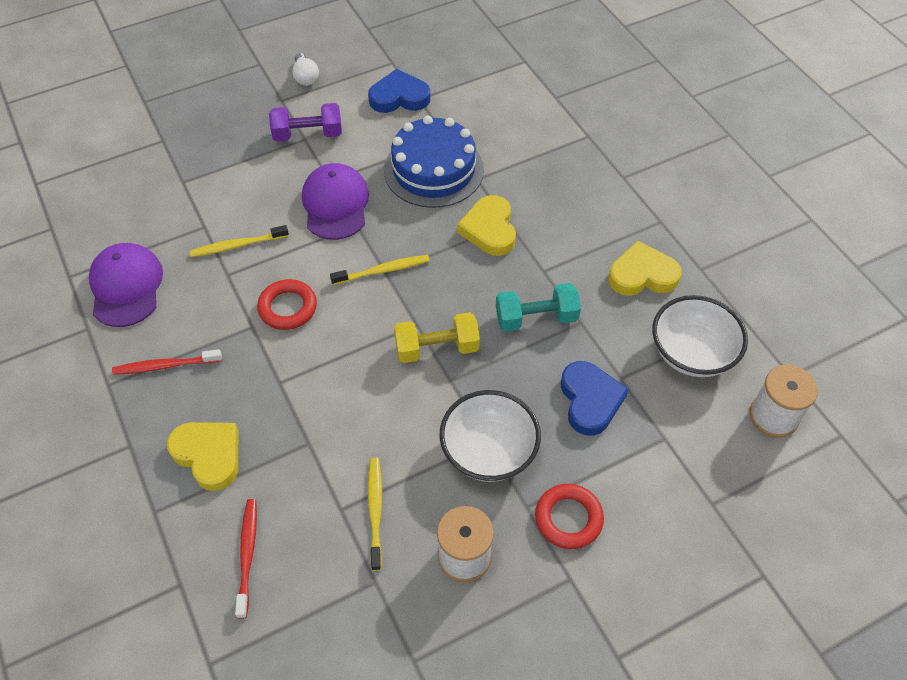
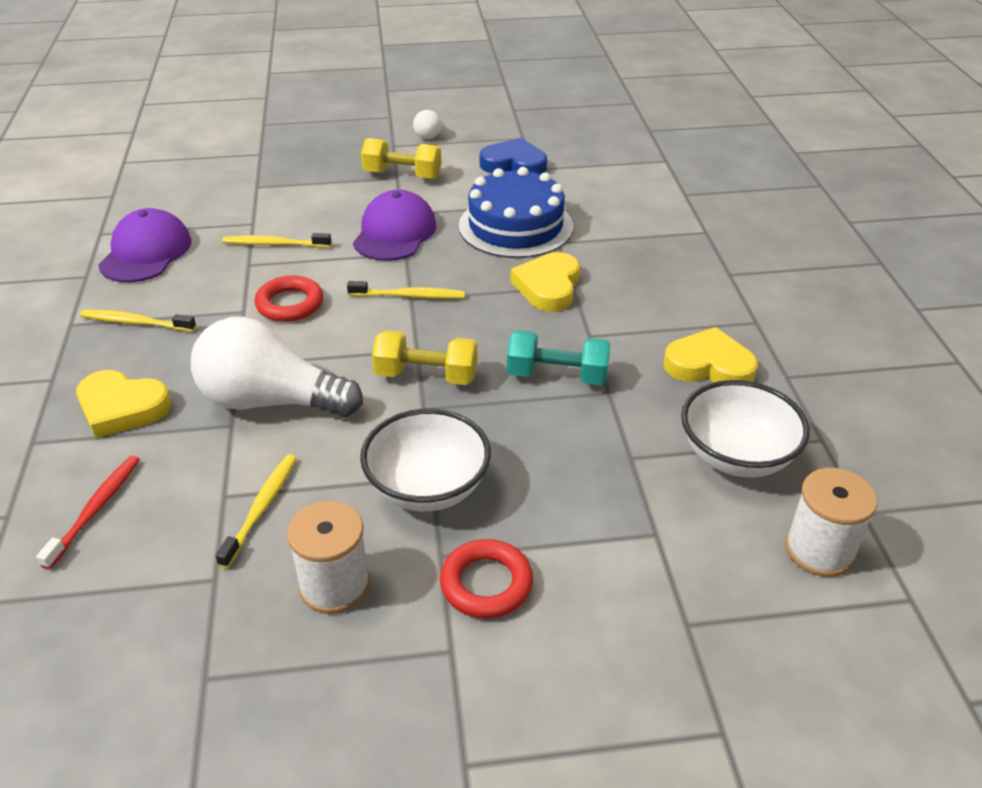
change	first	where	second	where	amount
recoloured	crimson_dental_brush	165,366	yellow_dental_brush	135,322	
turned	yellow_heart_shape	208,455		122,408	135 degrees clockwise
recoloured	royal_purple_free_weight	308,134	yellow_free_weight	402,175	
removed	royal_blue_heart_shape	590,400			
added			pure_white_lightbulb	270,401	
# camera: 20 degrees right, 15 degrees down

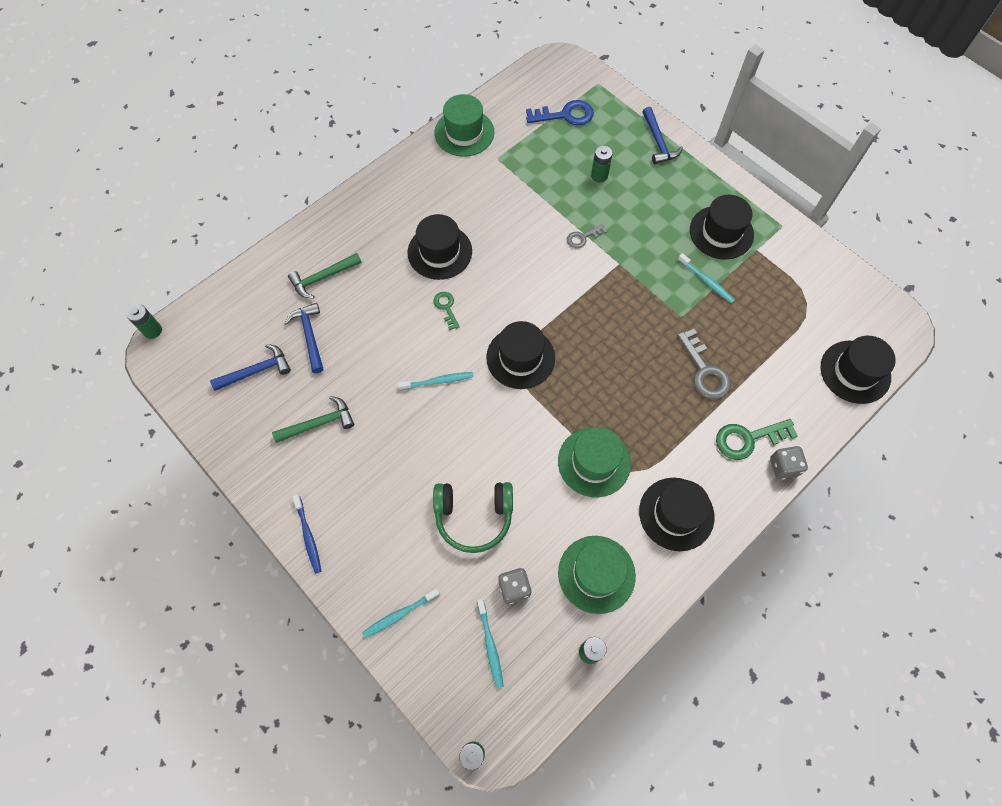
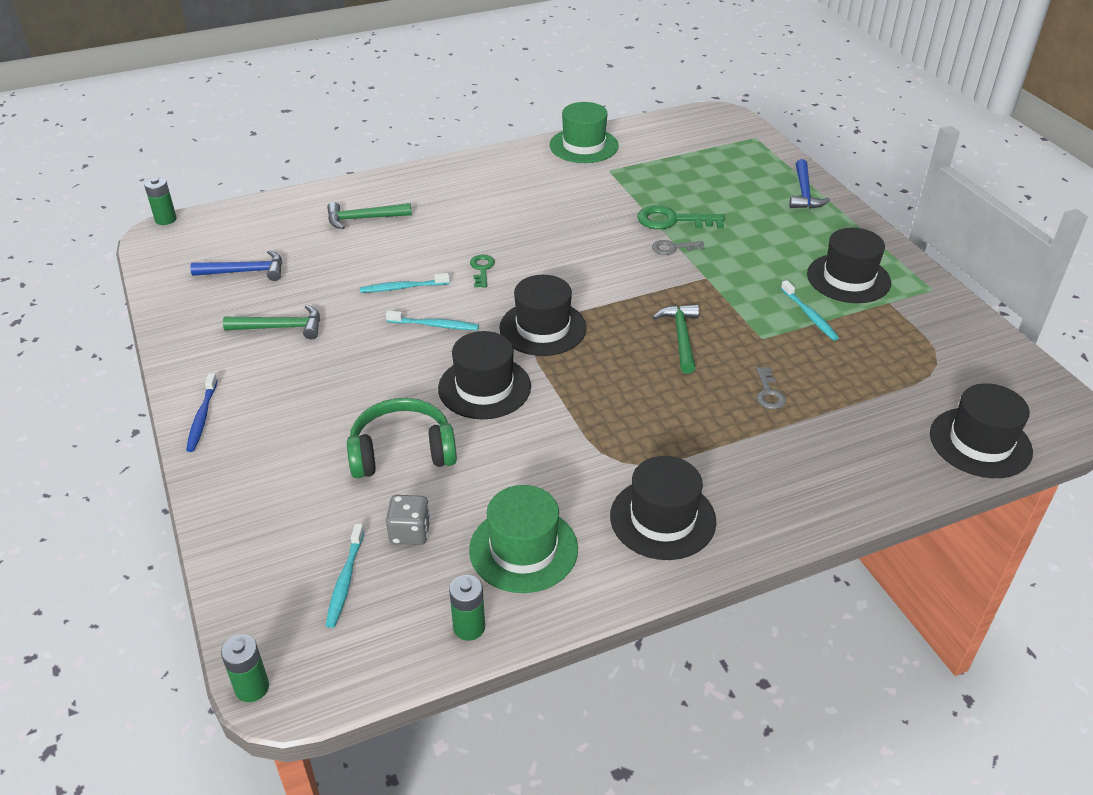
change	first	where	second	where	amount
removed	royal_blue_hammer	310,336			
moved	turquoise_dental_brush	399,614		402,287	
moved	black_tall_hat	440,252		484,387	
turned	emerald_over-ear_headphones	474,517		402,452	150 degrees clockwise
removed	royal_blue_latchkey	565,115			
removed	emerald_tall_hat	594,462			
removed	emerald_power_cell	599,176			
resized	grey_latchkey	704,371		769,393	x0.58
moved	emerald_latchkey	748,439		672,220	
removed	grey_dice	783,467			
added			emerald_hammer	681,337	
# camera: 20 degrees right, 25 degrees down

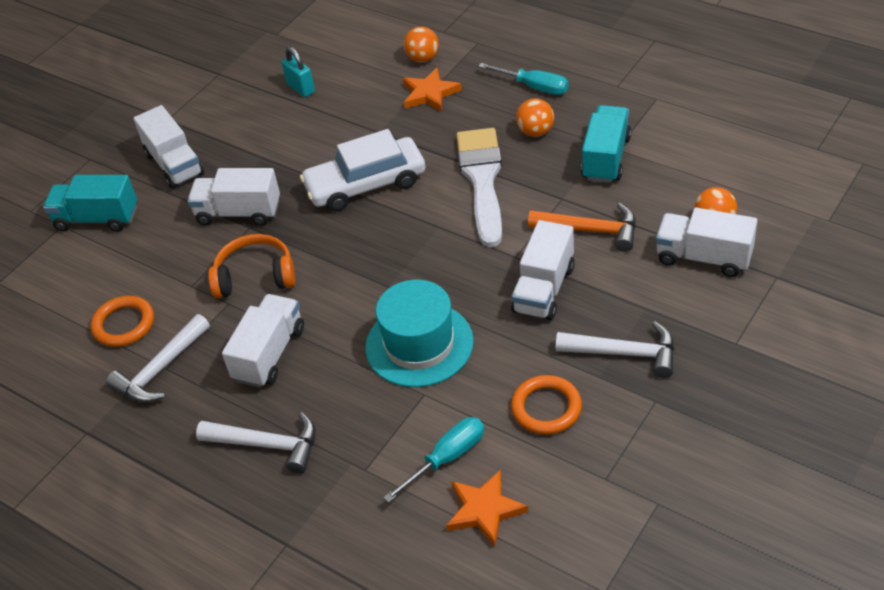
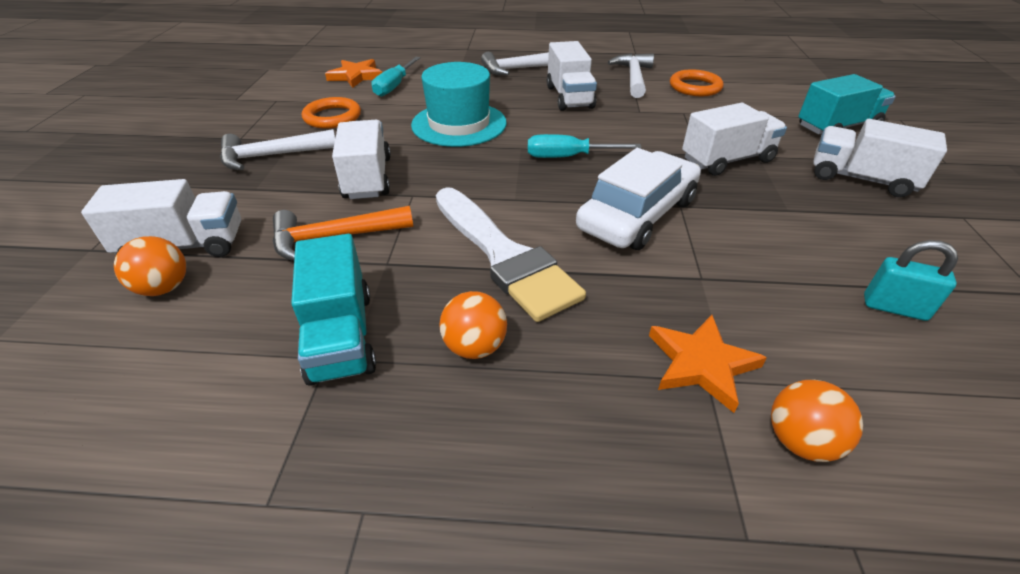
change	first	where	second	where	amount
removed	orange_over-ear_headphones	255,276			
moved	turquoise_flat_screwdriver	534,87		568,157	
# camera: 145 degrees right, 5 degrees down

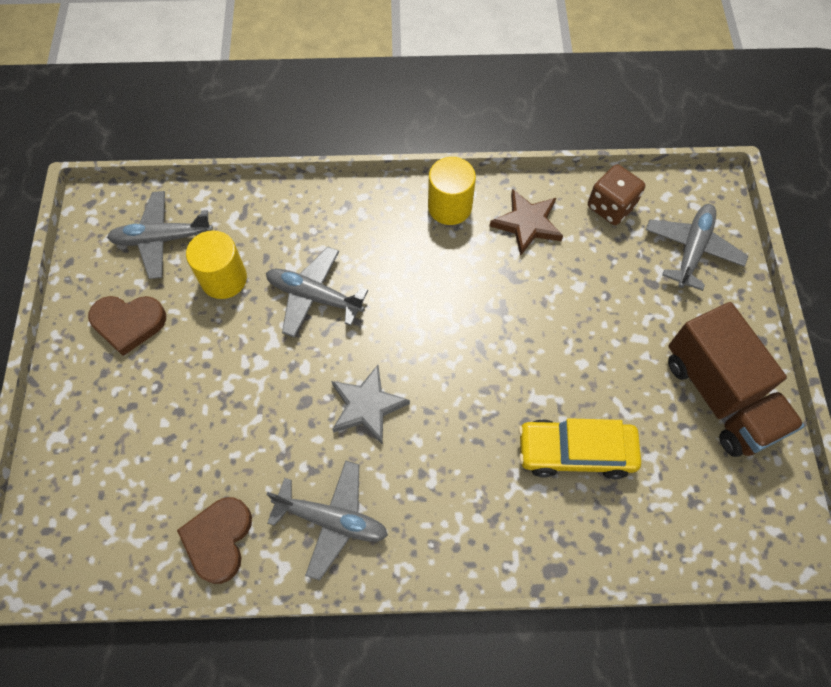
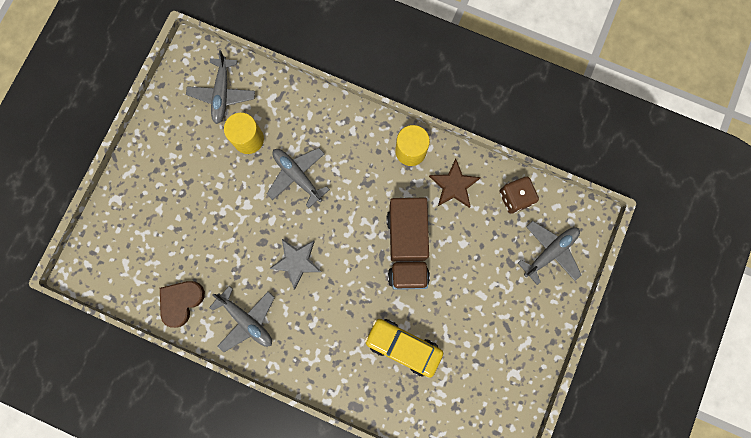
change	first	where	second	where	amount
removed	dark_brown_heart_shape	128,323			
turned	grey_plane	162,239		222,94	105 degrees counterclockwise
moved	dark_brown_truck	719,395		407,247	
# camera: 25 degrees right, 15 degrees up

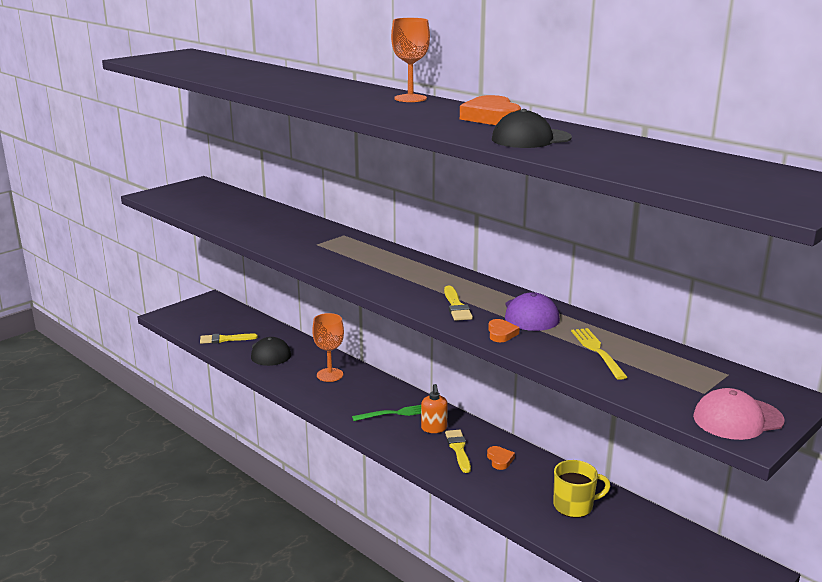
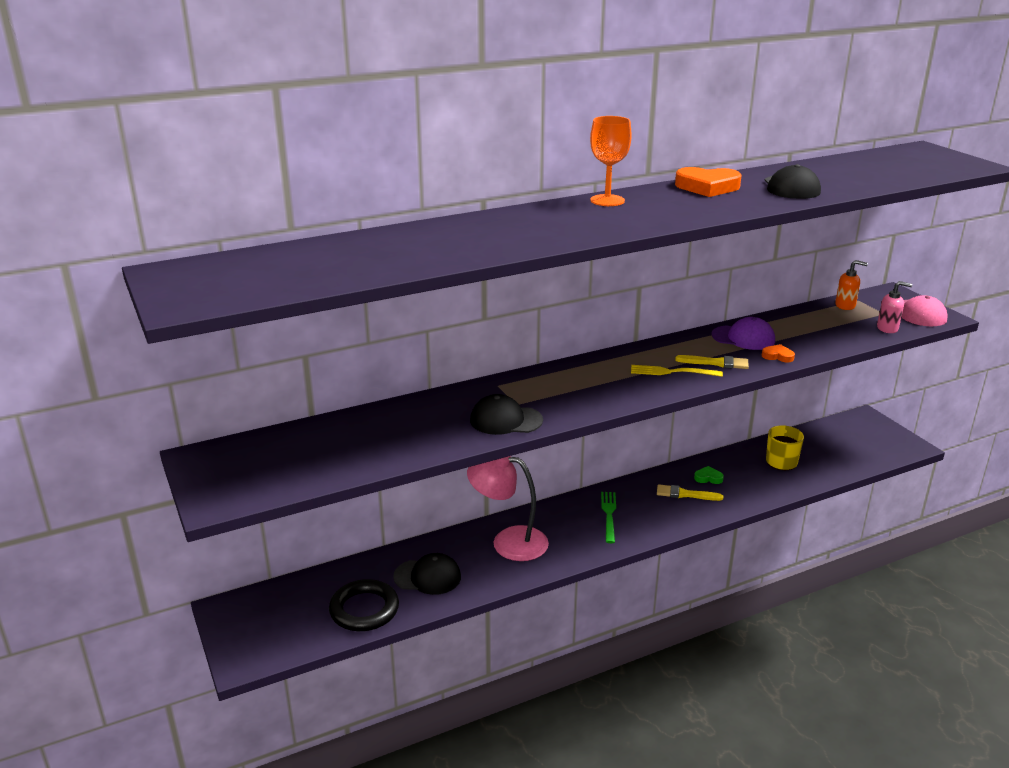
change	first	where	second	where	amount
replaced	yellow_paintbrush	225,339	black_hoop	364,610	
replaced	orange_goblet	330,375	rosy_reading_lamp	508,541	
moved	orange_pump_bottle	434,428		845,305	
recoloured	orange_heart_shape	500,460	emerald_heart_shape	708,478	
moved	yellow_fork	597,351		671,372	
added			black_baseball_cap	505,420	
added			rosy_pump_bottle	887,328	
# camera: 70 degrees left, 5 degrees up

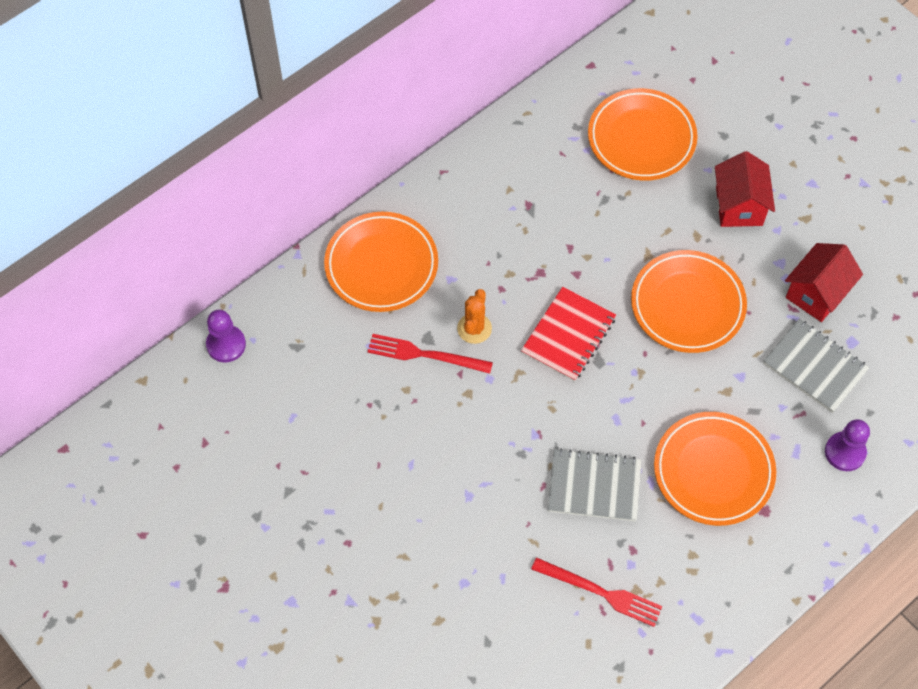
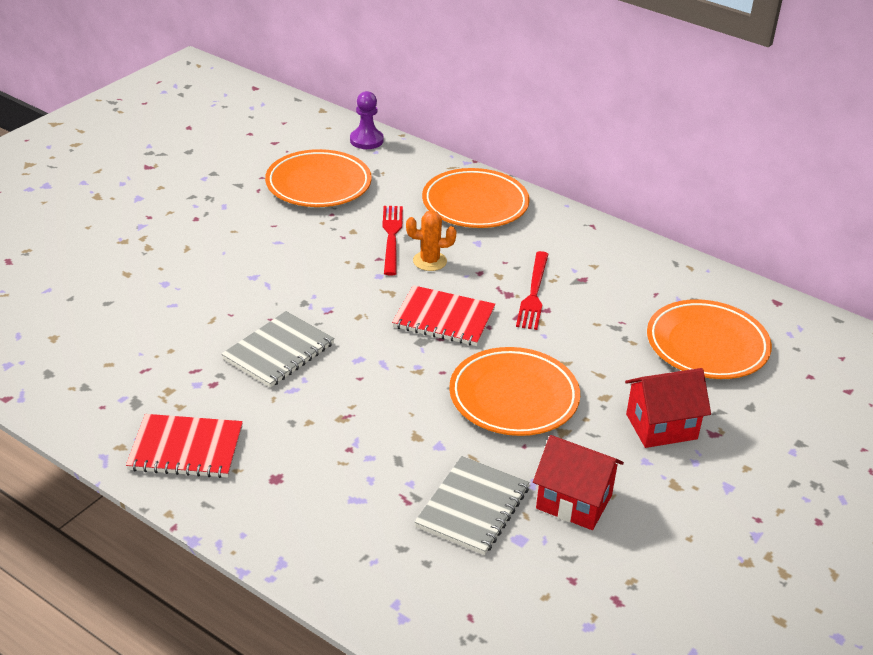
change	first	where	second	where	amount
moved	crimson_fork	601,592		534,293	
turned	grey_exercise_book	594,486		278,351	45 degrees clockwise
moved	orange_dinner_plate	713,471		318,184	
removed	royal_purple_game_pawn	845,452			
added			crimson_exercise_book	186,448	
# camera: 75 degrees right, 25 degrees down

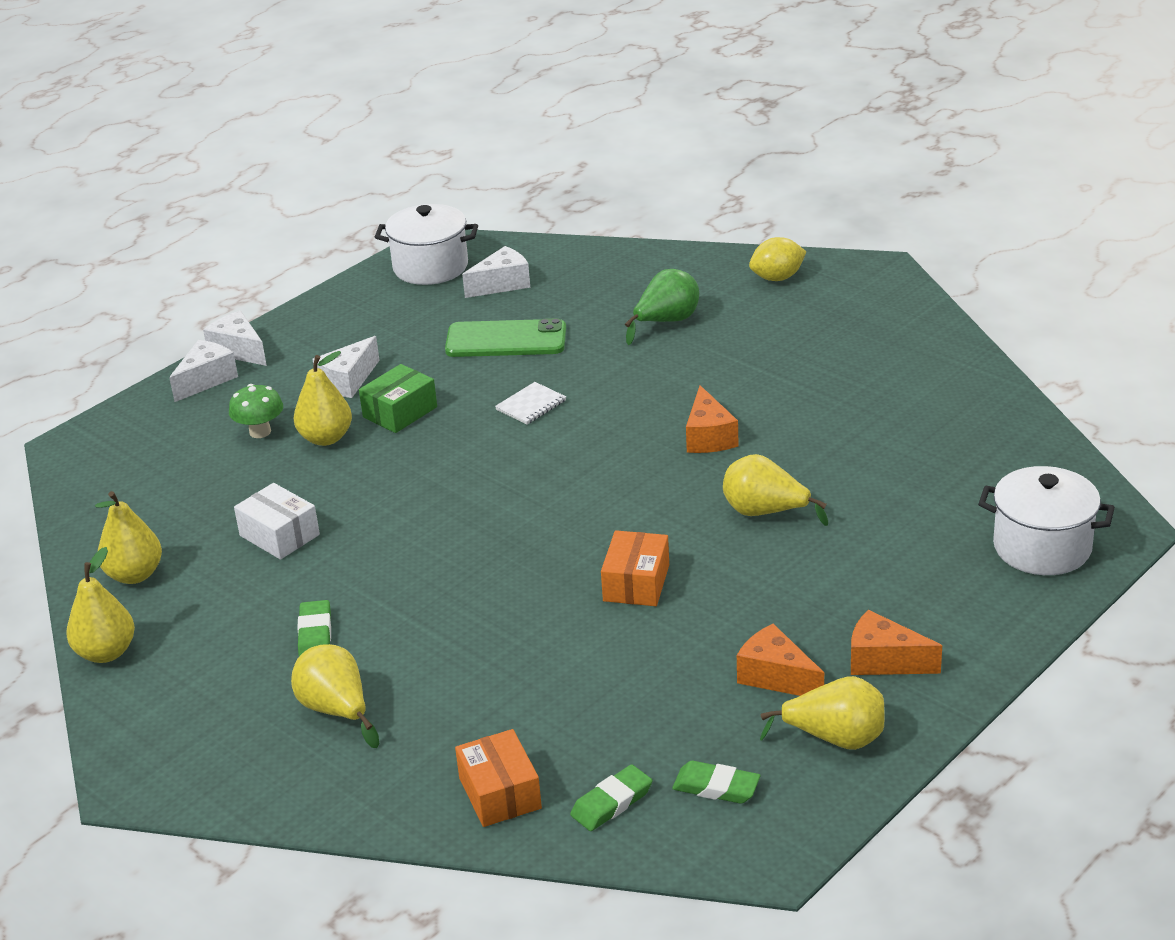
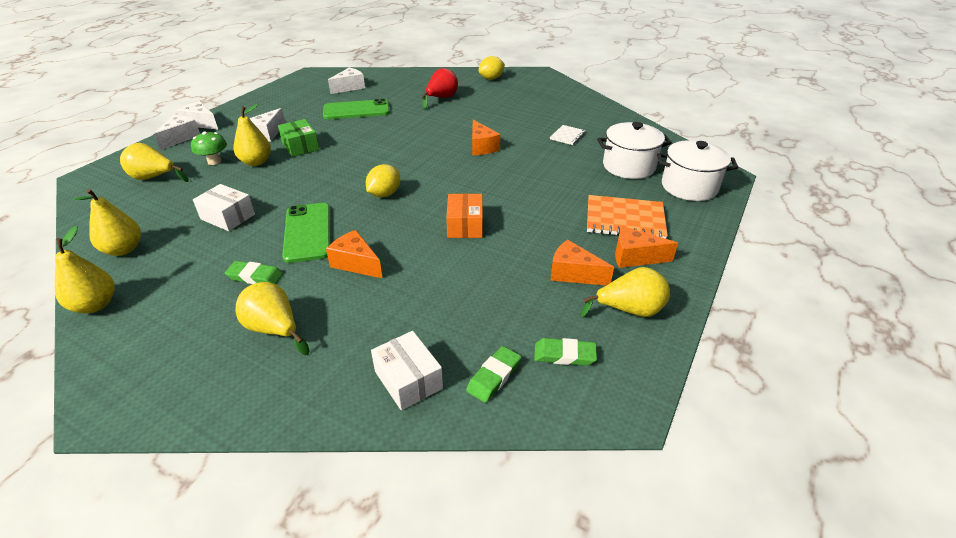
change	first	where	second	where	amount
turned	emerald_pencil_eraser	315,634		255,276	60 degrees counterclockwise
turned	emerald_parcel	400,412		300,146	60 degrees counterclockwise
moved	pure_white_cooking_pot	430,267		629,166	
recoloured	orange_parcel	500,793	pure_white_parcel	408,380	
moved	pure_white_exercise_book	531,405		567,136	
recoloured	emerald_pear	666,322	crimson_pear	441,98	
moved	yellow_pear	765,512		154,178	
added			emerald_phone	308,232	
added			orange_cheese_wedge	356,263	
added			yellow_citrus_fruit	384,194	
added			orange_exercise_book	625,220	
# camera: 15 degrees left, 5 degrees up

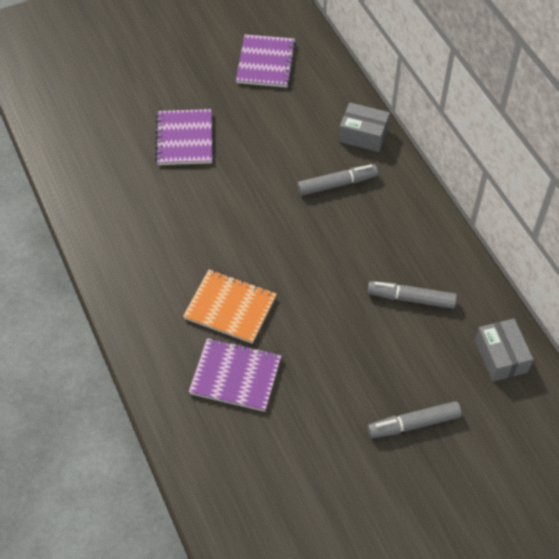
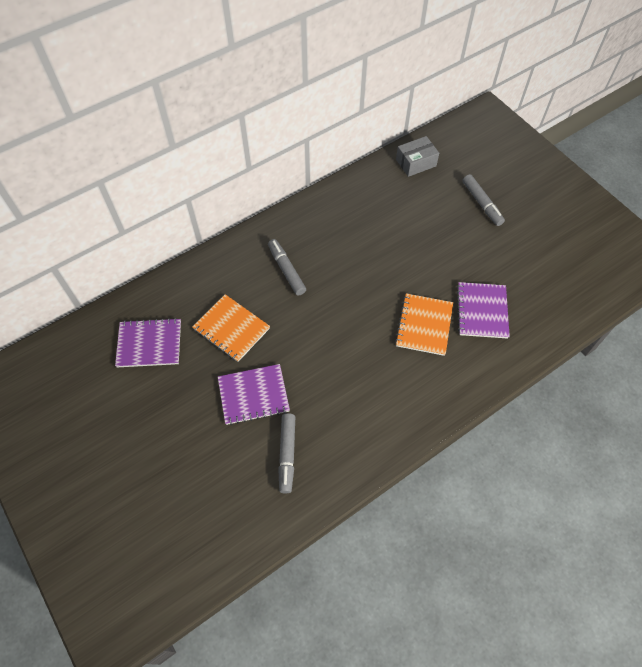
change	first	where	second	where	amount
removed	grey_parcel	363,135			
moved	grey_marker_pen	411,299		287,454	
added			orange_exercise_book	231,329	
# camera: 100 degrees left, 5 degrees up

